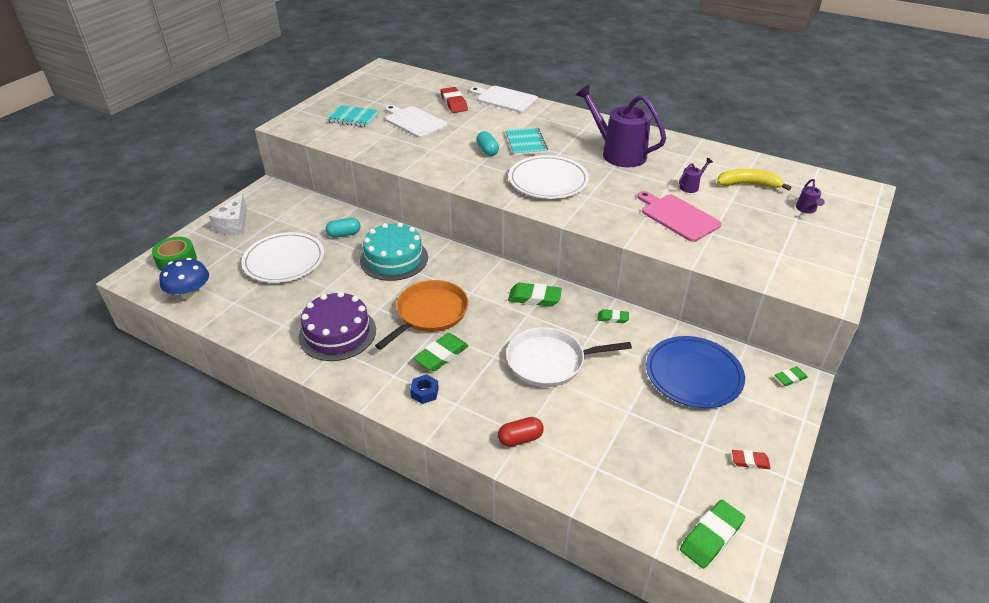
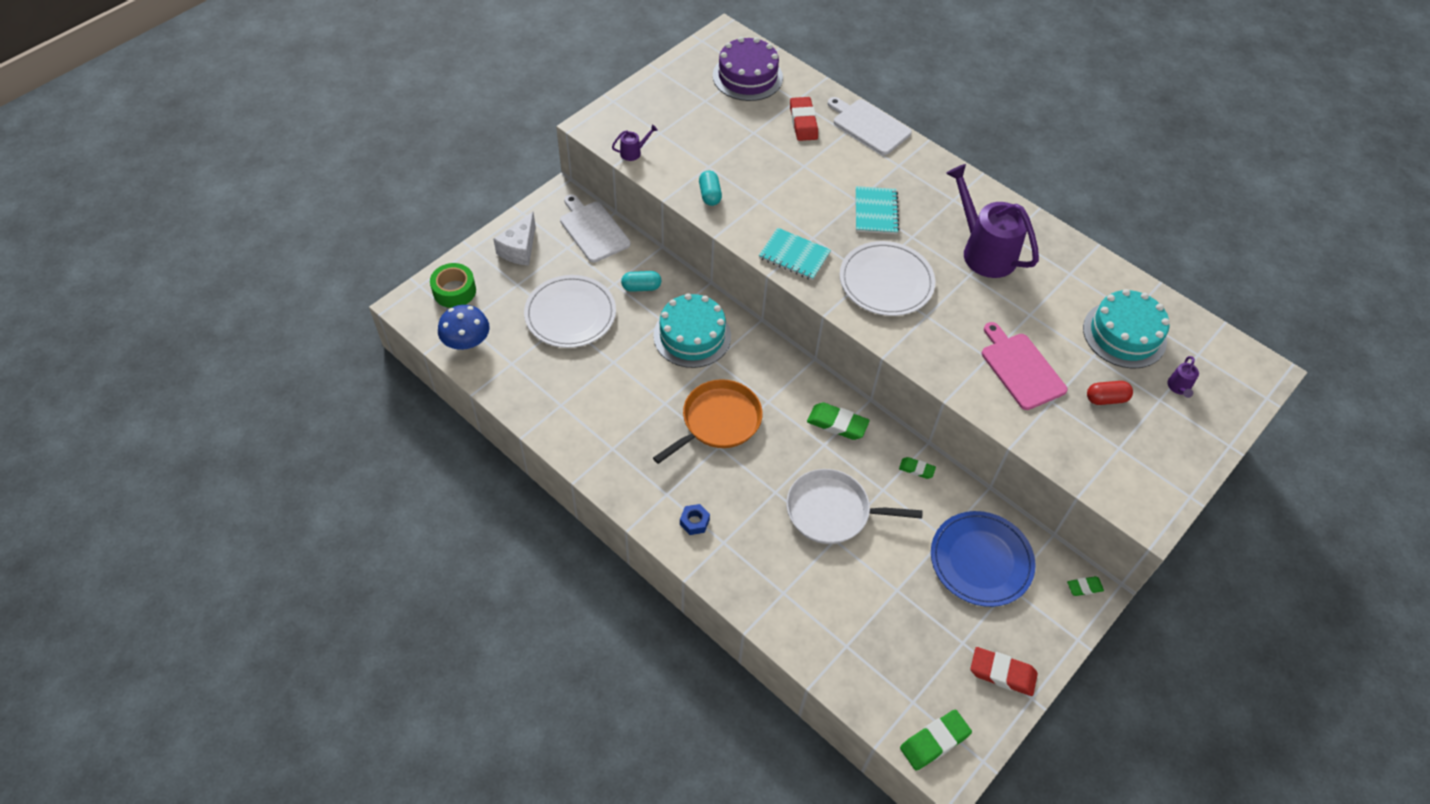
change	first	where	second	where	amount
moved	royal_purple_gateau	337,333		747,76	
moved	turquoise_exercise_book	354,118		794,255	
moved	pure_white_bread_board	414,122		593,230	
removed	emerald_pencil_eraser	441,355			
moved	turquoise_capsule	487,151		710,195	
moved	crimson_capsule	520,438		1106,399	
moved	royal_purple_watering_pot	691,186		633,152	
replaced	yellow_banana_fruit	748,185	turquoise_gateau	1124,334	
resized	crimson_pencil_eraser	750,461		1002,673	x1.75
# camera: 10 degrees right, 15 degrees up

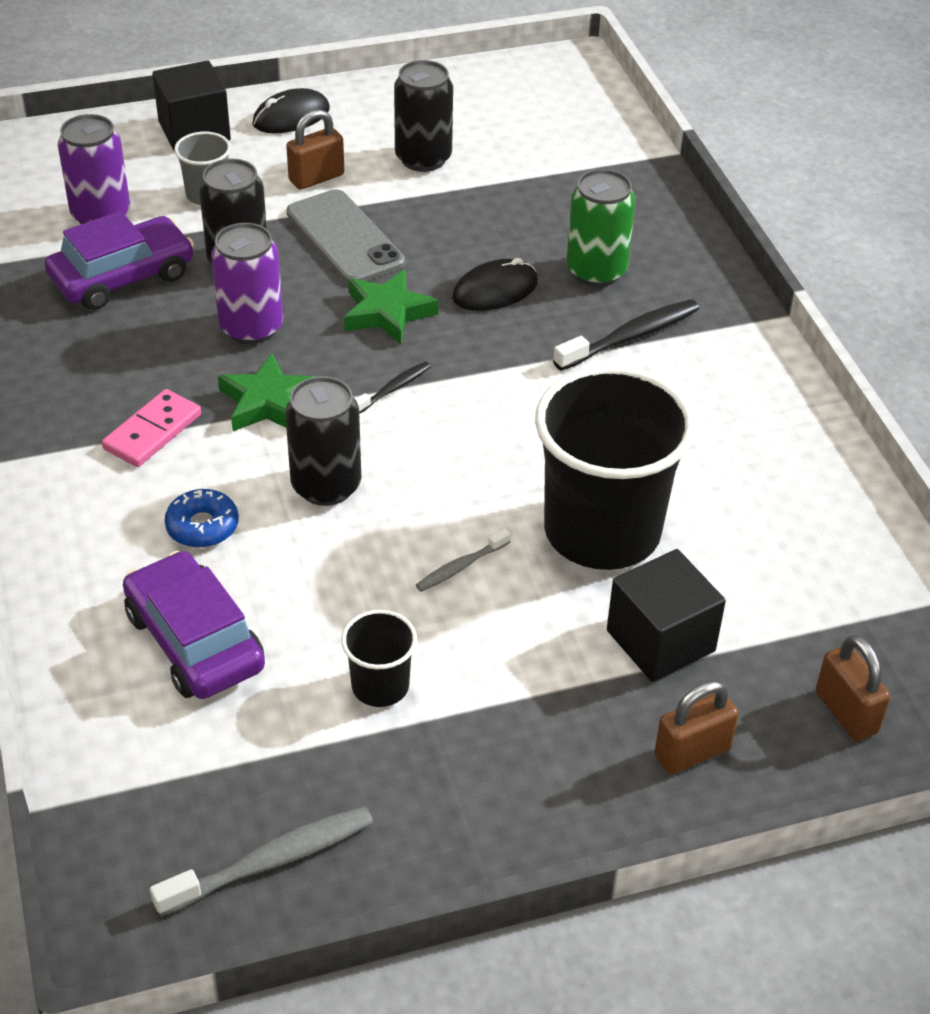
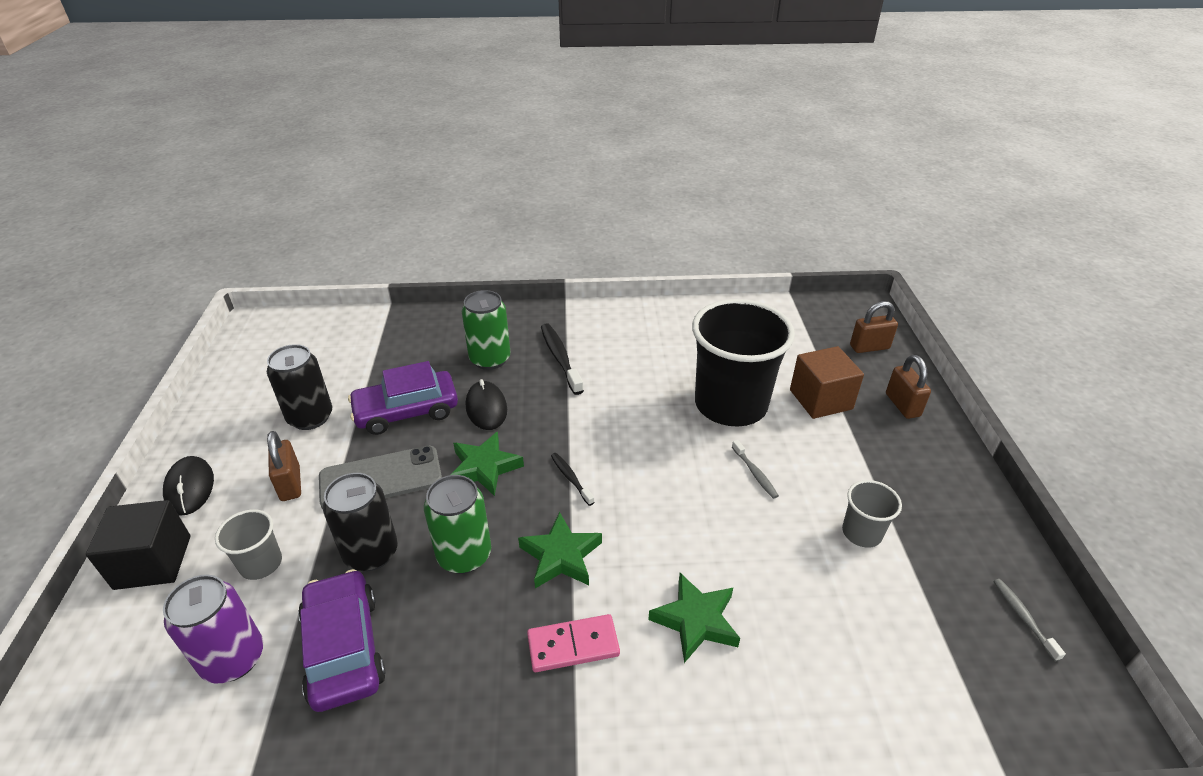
change	first	where	second	where	amount
turned	rosy_domino	153,432		573,645	60 degrees counterclockwise
moved	royal_purple_car	195,641		406,411	
resized	grey_dental_brush	271,861		1023,617	x0.57
replaced	royal_blue_doughnut	202,526	emerald_star_shape	696,620	
recoloured	royal_purple_soda_can	251,327	emerald_soda_can	464,555	
removed	black_soda_can	326,486			
recoloured	black_beaker	380,686	grey_beaker	861,533	
recoloured	black_block	660,641	dark_brown_block	820,399	
# camera: 75 degrees left, 5 degrees down

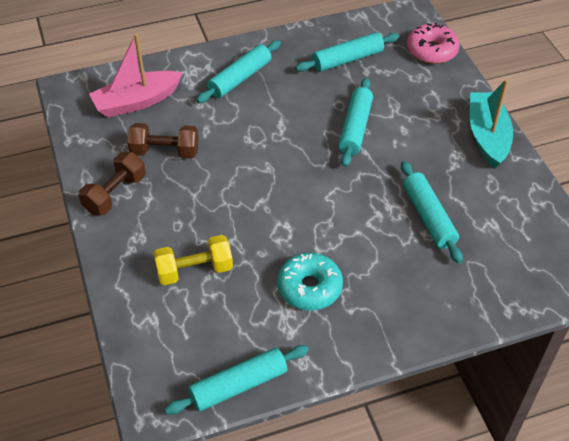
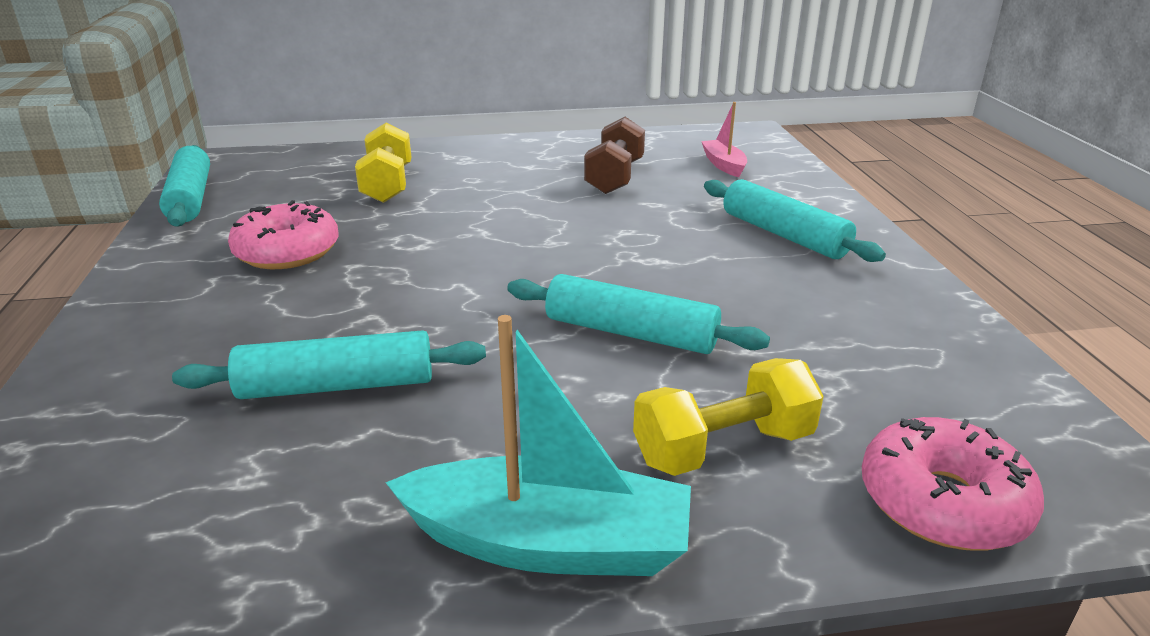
change	first	where	second	where	amount
removed	dark_brown_free_weight	115,194			
resized	rosy_sailboat	137,102		724,165	x0.53
recoloured	turquoise_doughnut	309,287	rosy_doughnut	287,252	
removed	turquoise_rolling_pin	347,59			
added			yellow_free_weight	723,447	
# camera: 100 degrees right, 20 degrees down

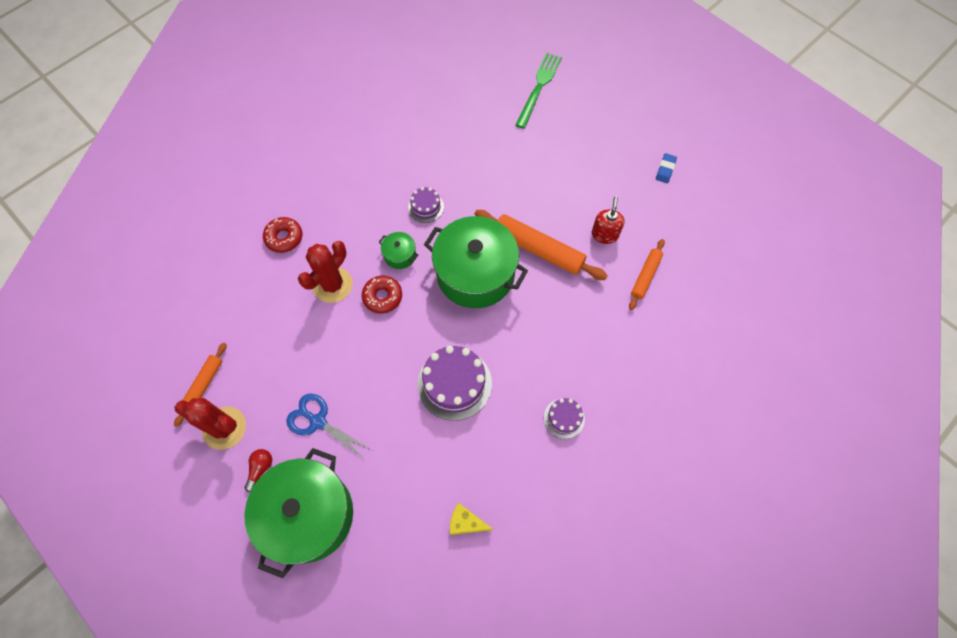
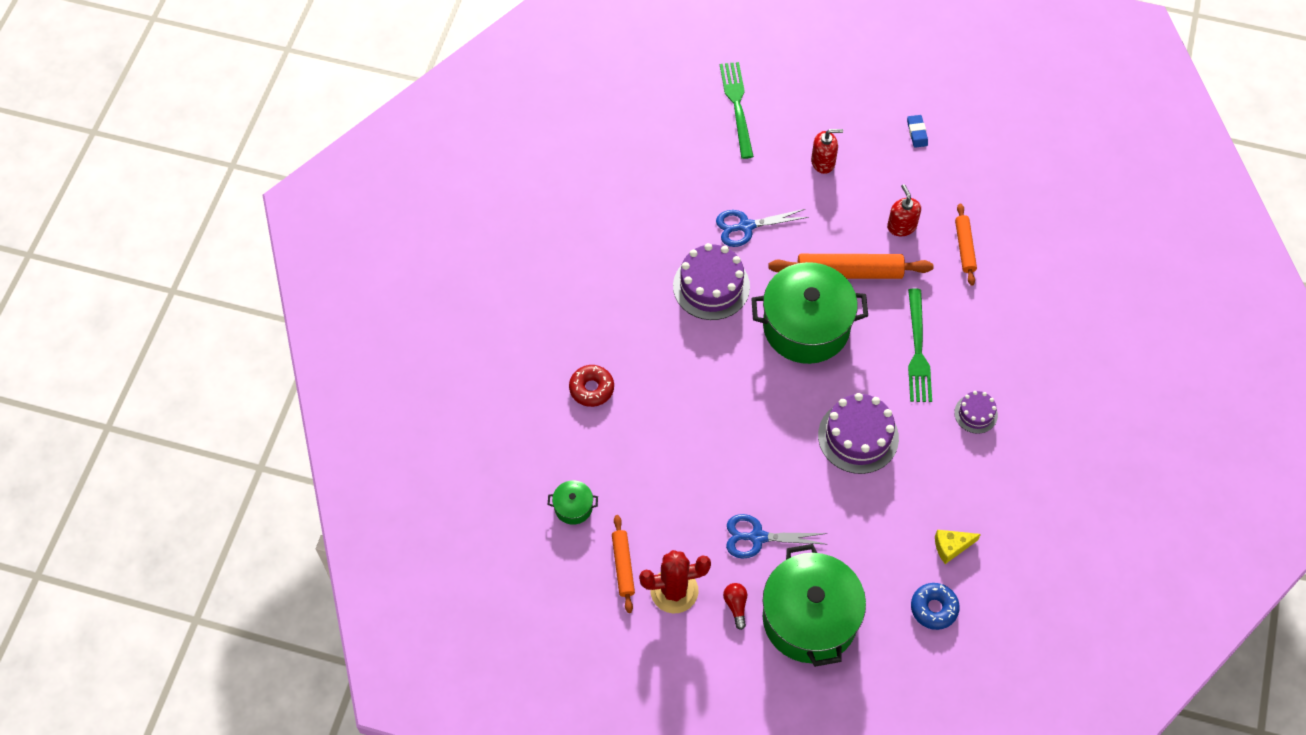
change	first	where	second	where	amount
removed	crimson_prickly_plant	332,285			
removed	crimson_doughnut	382,297			
moved	emerald_cooking_pot	400,255		573,507	
resized	royal_purple_gateau	426,207		711,286	x1.86
added			royal_blue_pair_of_scissors	746,226	
added			crimson_pump_bottle	823,162	
added			emerald_fork	917,350	
added			royal_blue_doughnut	934,608	
# camera: 30 degrees left, 5 degrees down

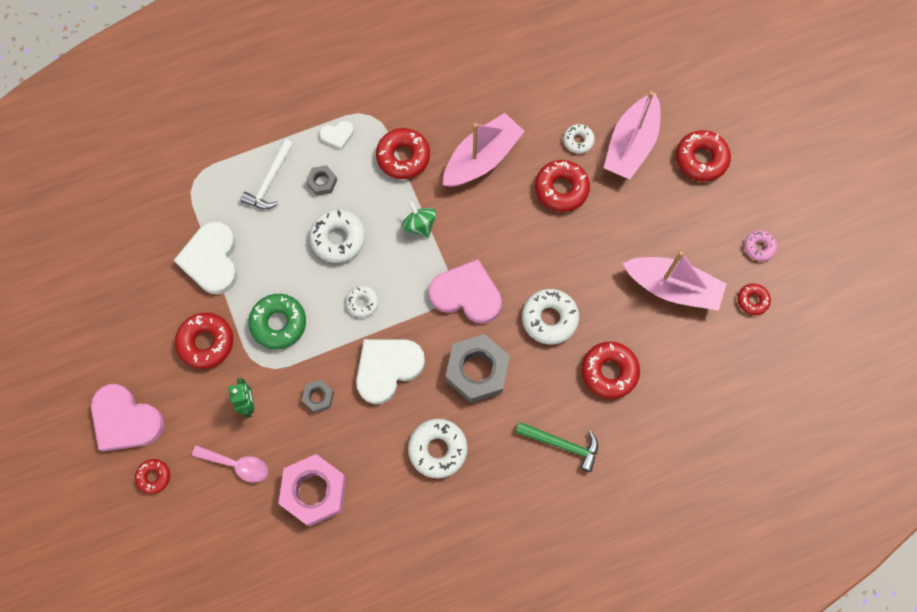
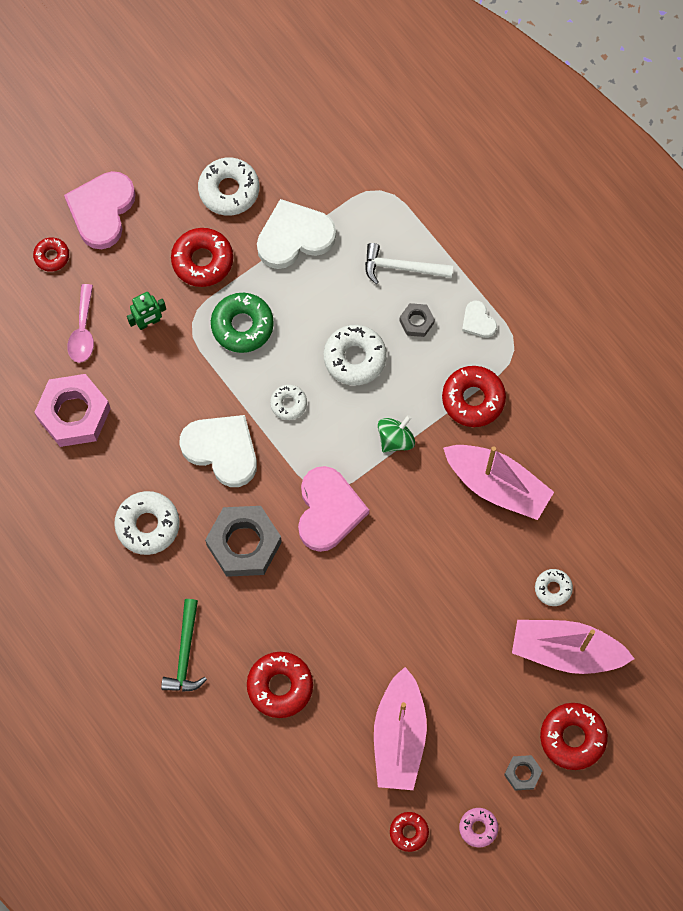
change	first	where	second	where	amount
moved	grey_nut	318,397		522,773	
moved	pure_white_doughnut	549,319		229,190	
removed	crimson_doughnut	561,189			
# camera: 75 degrees right, 0 degrees up

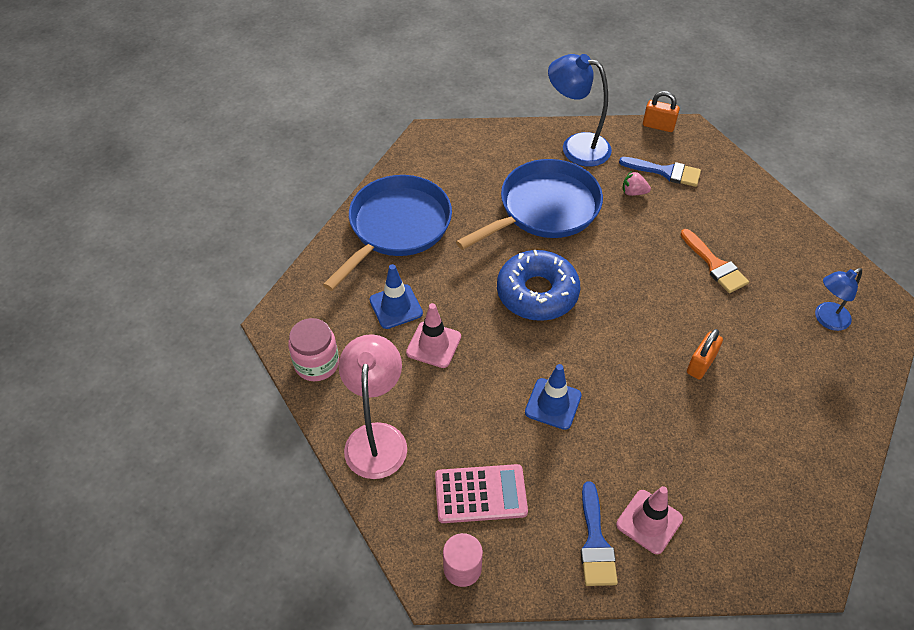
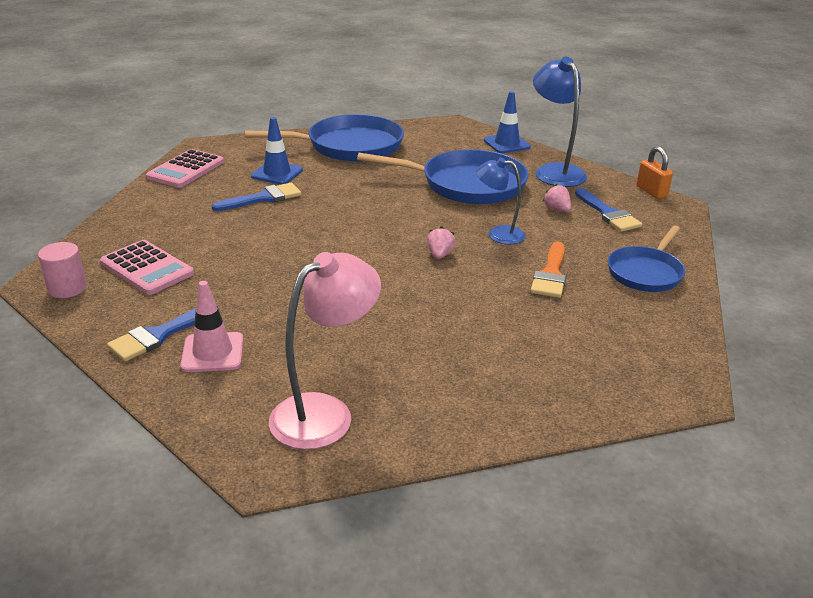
change	first	where	second	where	amount
replaced	rosy_jam_jar	316,363	rosy_pocket_calculator	186,170	
moved	rosy_reading_lamp	377,438		325,413	
replaced	rosy_traffic_cone	433,345	royal_blue_paintbrush	263,198	
removed	royal_blue_doughnut	537,293			
moved	royal_blue_traffic_cone	553,404		506,144	
removed	orange_padlock	701,364			
moved	royal_blue_reading_lamp	826,320		498,234	
added			rosy_strawberry	439,255	
added			royal_blue_skillet	646,272	
# camera: 45 degrees right, 20 degrees down

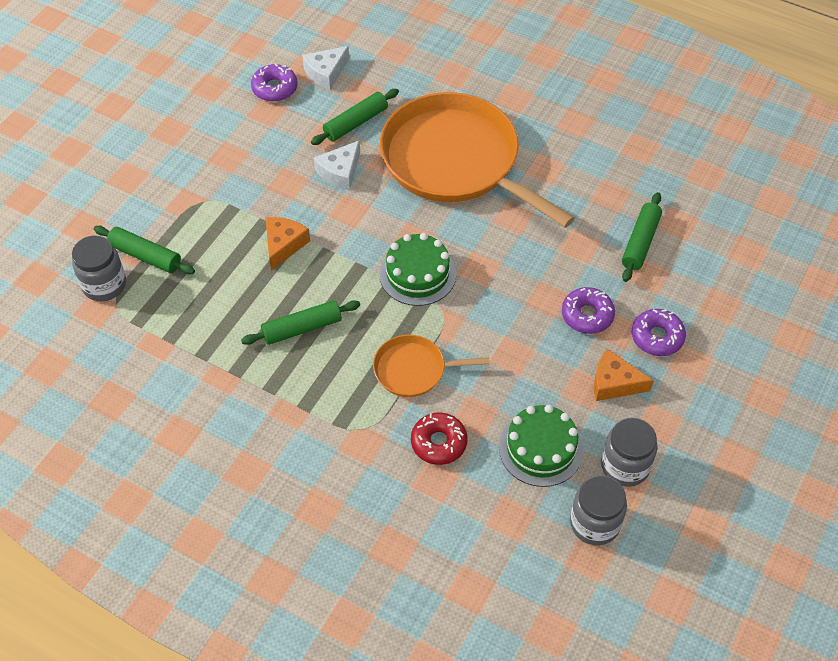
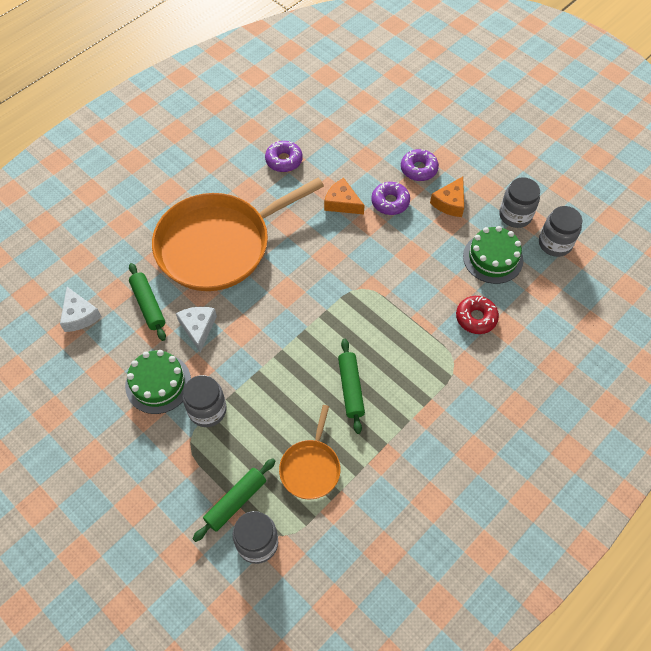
change	first	where	second	where	amount
moved	royal_purple_doughnut	274,88		284,160	
moved	orange_cheese_wedge	284,245		342,203	
turned	pure_white_cheese_wedge	340,172		198,328	150 degrees counterclockwise
moved	orange_skillet	414,370		311,467	
moved	emerald_gateau	417,274		158,383	
removed	emerald_rolling_pin	640,242			
added			grey_jam_jar	207,410	
# camera: 75 degrees left, 5 degrees up

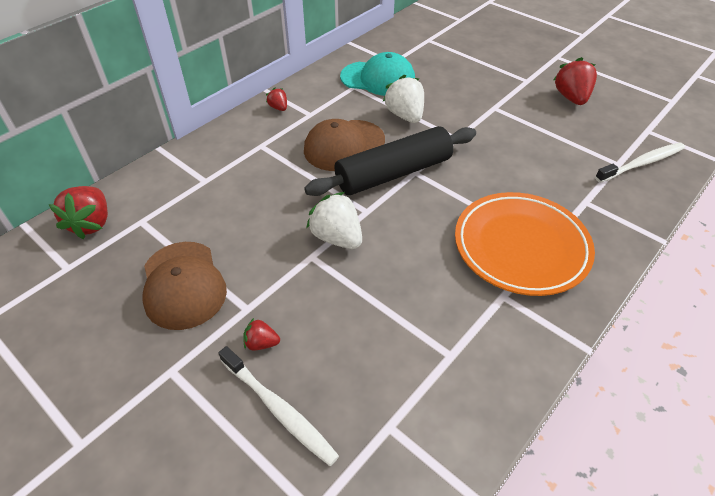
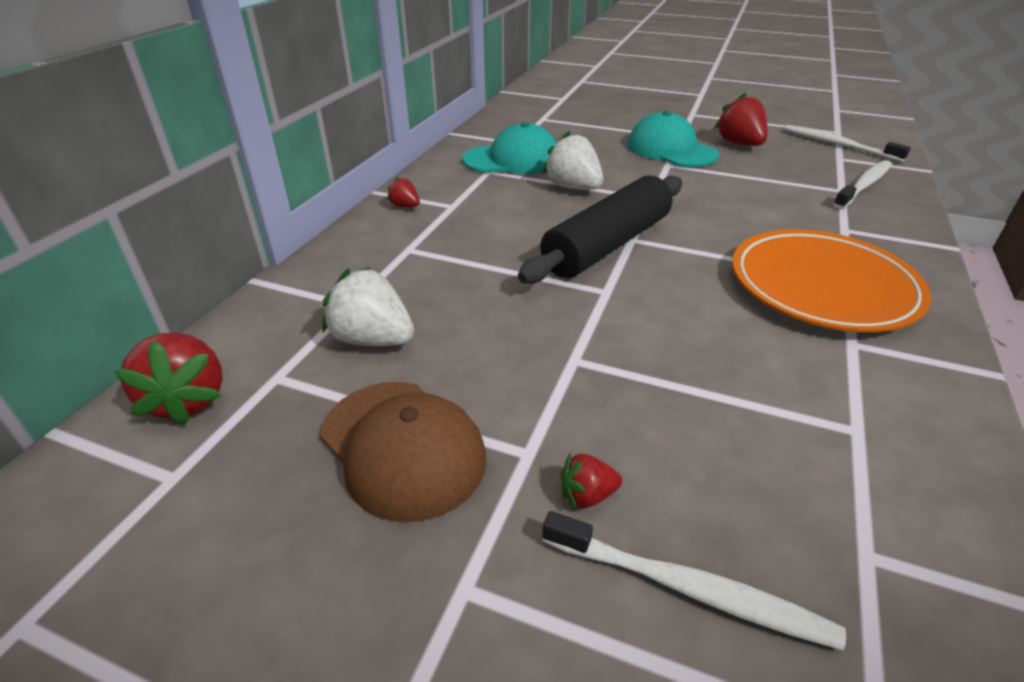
change	first	where	second	where	amount
removed	dark_brown_baseball_cap	344,145			
moved	pure_white_strawberry	337,237		373,339	
added			turquoise_baseball_cap	671,150	
added			pure_white_dental_brush	838,145	
# camera: 20 degrees left, 10 degrees down

